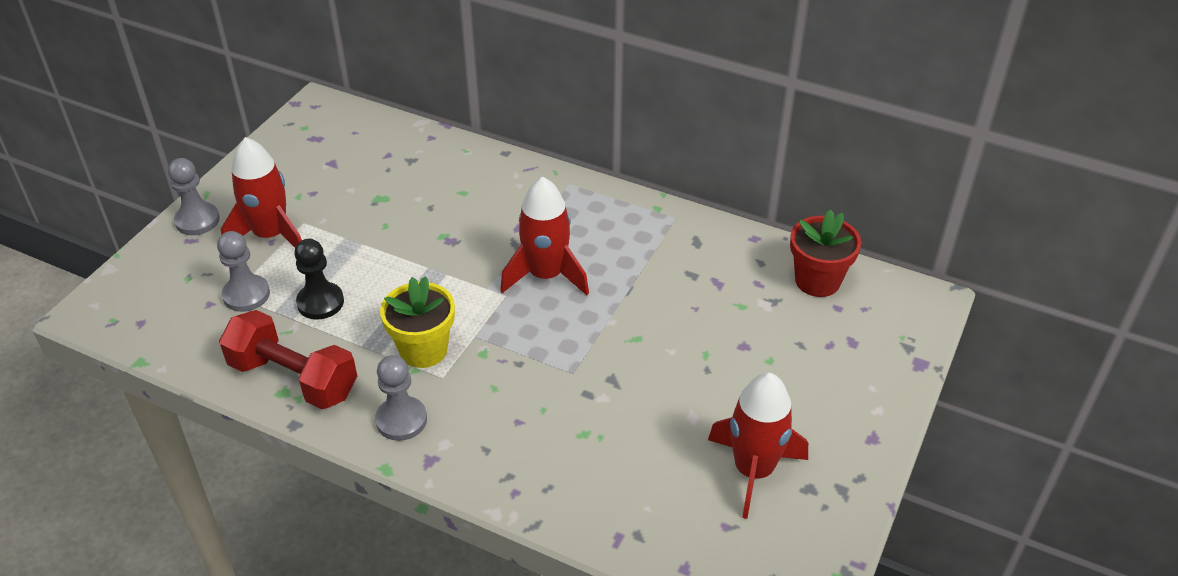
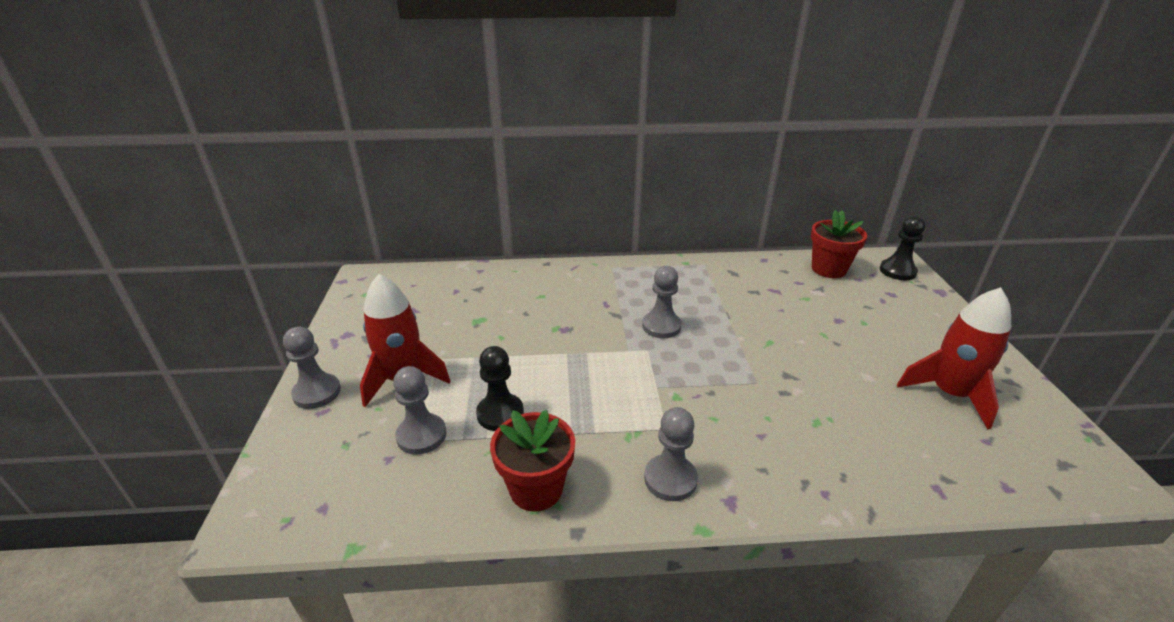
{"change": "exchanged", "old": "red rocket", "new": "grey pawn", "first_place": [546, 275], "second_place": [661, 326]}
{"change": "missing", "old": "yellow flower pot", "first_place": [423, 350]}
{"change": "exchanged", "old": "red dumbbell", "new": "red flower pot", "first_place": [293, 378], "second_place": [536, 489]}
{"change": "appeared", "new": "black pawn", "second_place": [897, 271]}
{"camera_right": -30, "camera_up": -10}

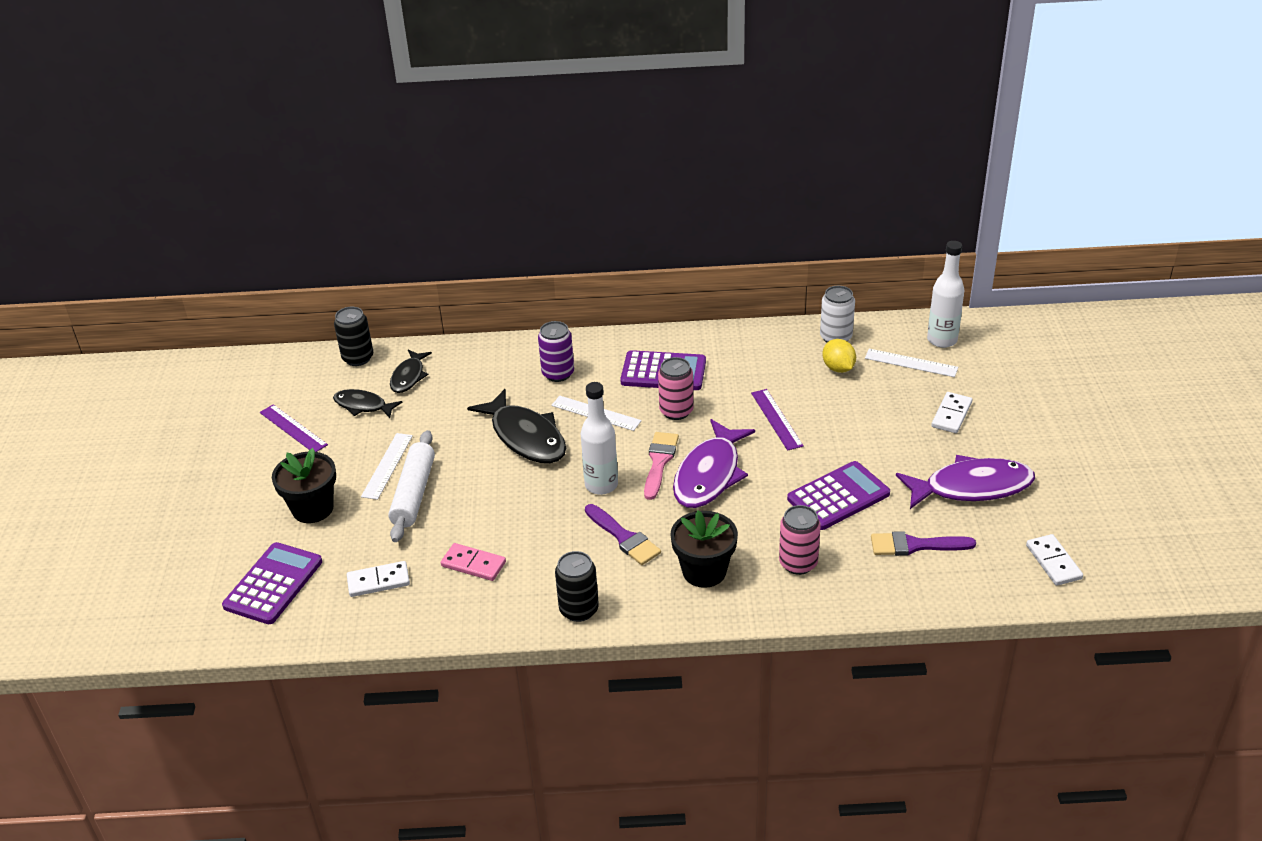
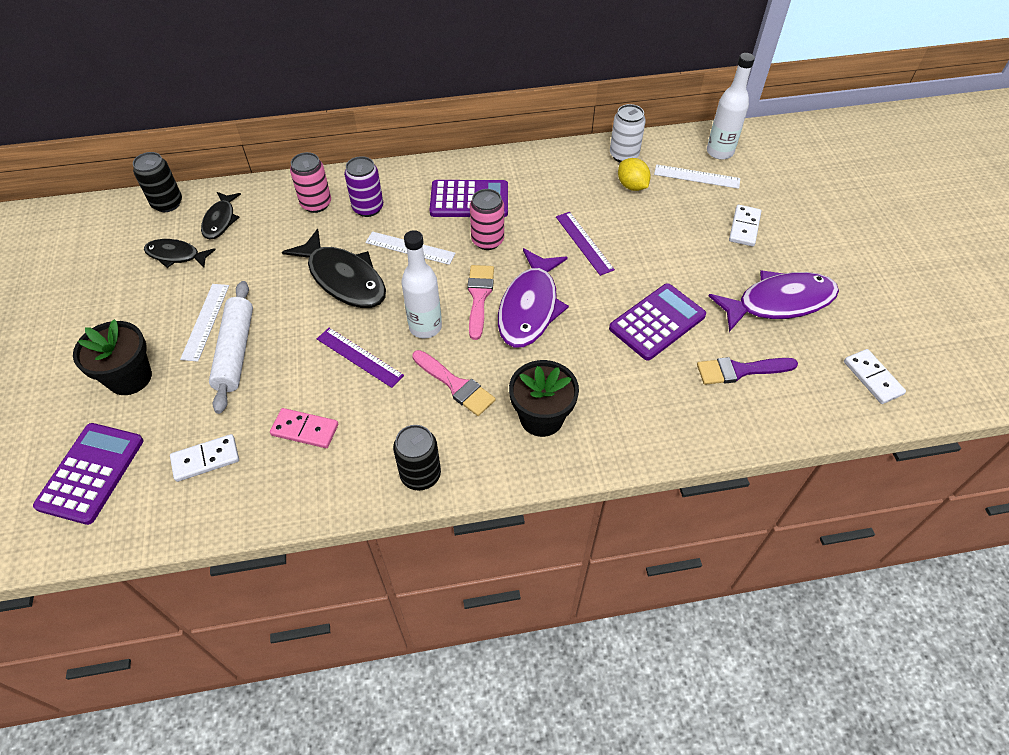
{"change": "relocated", "old": "purple ruler", "first_place": [293, 428], "second_place": [359, 357]}
{"change": "colour", "old": "purple brush", "new": "pink brush", "first_place": [624, 537], "second_place": [455, 385]}
{"change": "relocated", "old": "pink can", "first_place": [798, 563], "second_place": [316, 204]}
{"camera_right": -10, "camera_up": 15}

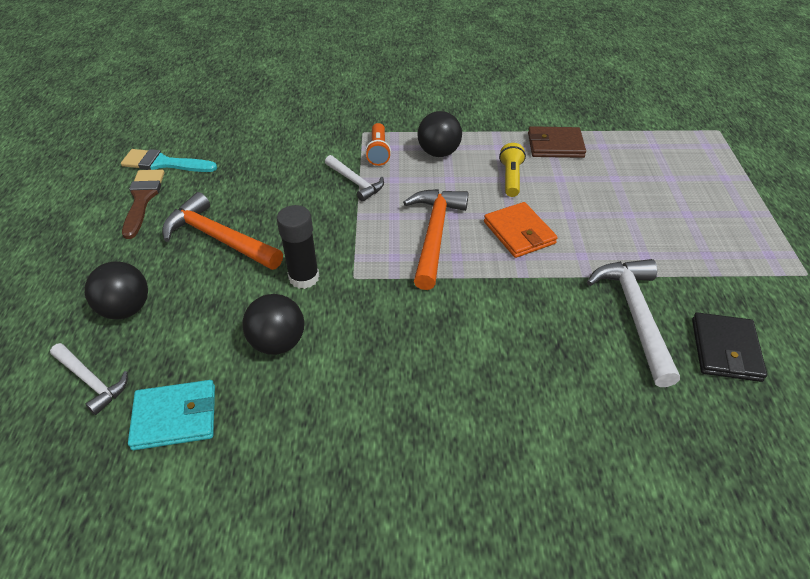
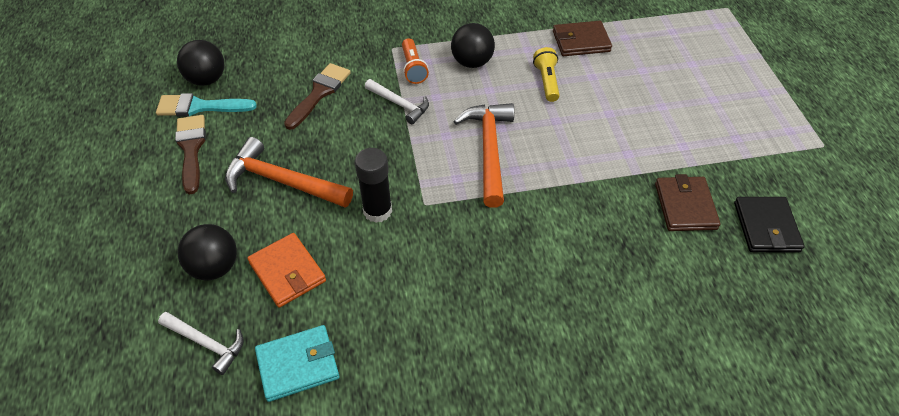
{"change": "relocated", "old": "orange wallet", "first_place": [519, 232], "second_place": [287, 272]}
{"change": "exchanged", "old": "white hammer", "new": "brown wallet", "first_place": [635, 316], "second_place": [685, 206]}
{"change": "relocated", "old": "black ball", "first_place": [278, 342], "second_place": [207, 79]}
{"change": "appeared", "new": "brown brush", "second_place": [319, 93]}
{"camera_right": -10, "camera_up": 5}

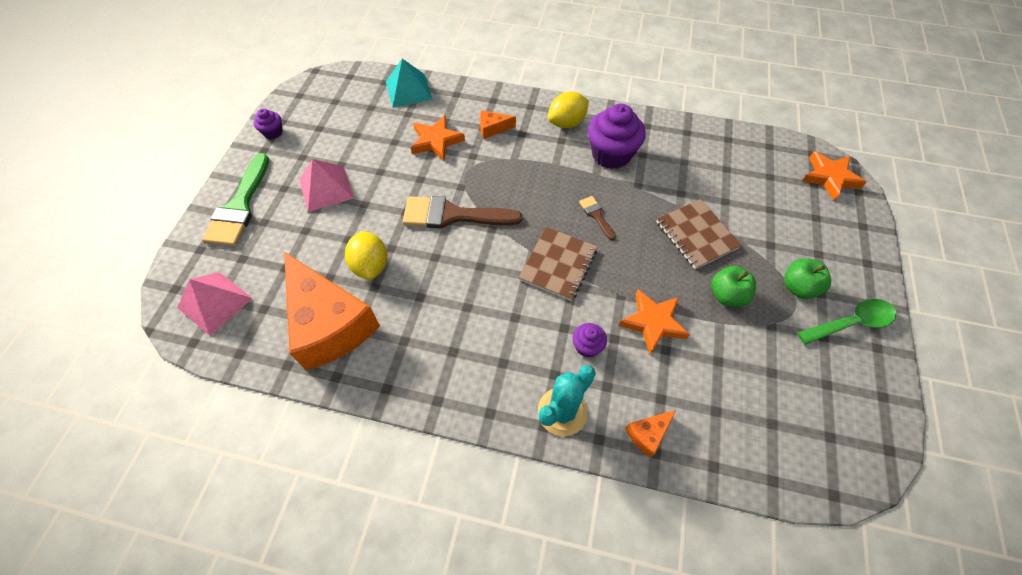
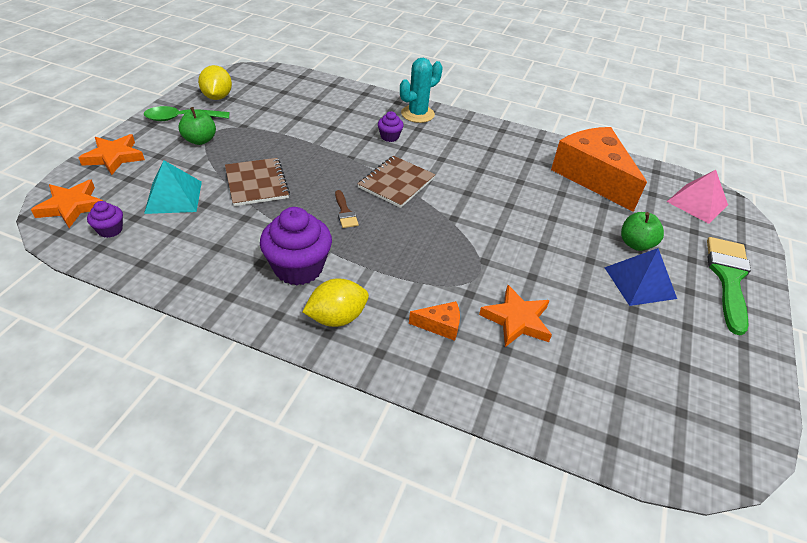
{"change": "relocated", "old": "turquoise pyramid", "first_place": [408, 90], "second_place": [173, 197]}
{"change": "relocated", "old": "purple cupcake", "first_place": [273, 132], "second_place": [110, 230]}
{"change": "colour", "old": "pink pyramid", "new": "blue pyramid", "first_place": [326, 188], "second_place": [639, 282]}
{"change": "missing", "old": "brown brush", "first_place": [452, 215]}
{"change": "relocated", "old": "yellow lemon", "first_place": [371, 265], "second_place": [217, 97]}
{"change": "relocated", "old": "green apple", "first_place": [726, 295], "second_place": [635, 244]}
{"change": "relocated", "old": "orange star", "first_place": [653, 322], "second_place": [114, 157]}
{"change": "missing", "old": "orange cheese", "first_place": [648, 434]}
{"camera_right": -175, "camera_up": -15}

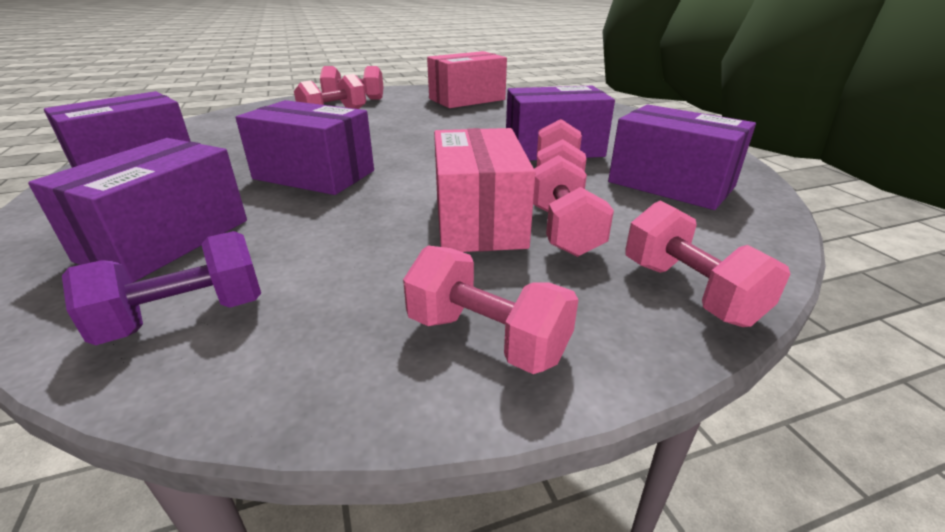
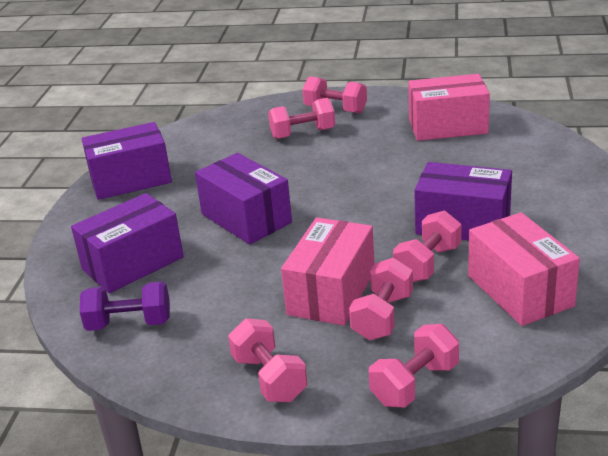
{"change": "colour", "old": "purple box", "new": "pink box", "first_place": [670, 184], "second_place": [519, 291]}
{"change": "spun", "old": "pink dumbbell", "first_place": [689, 292], "second_place": [415, 384], "degrees": 45}
{"camera_right": 30, "camera_up": 0}

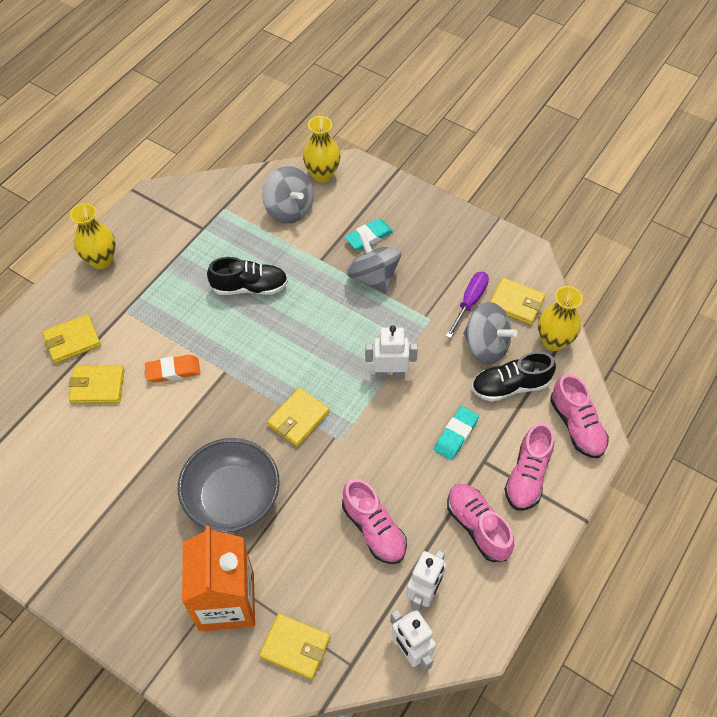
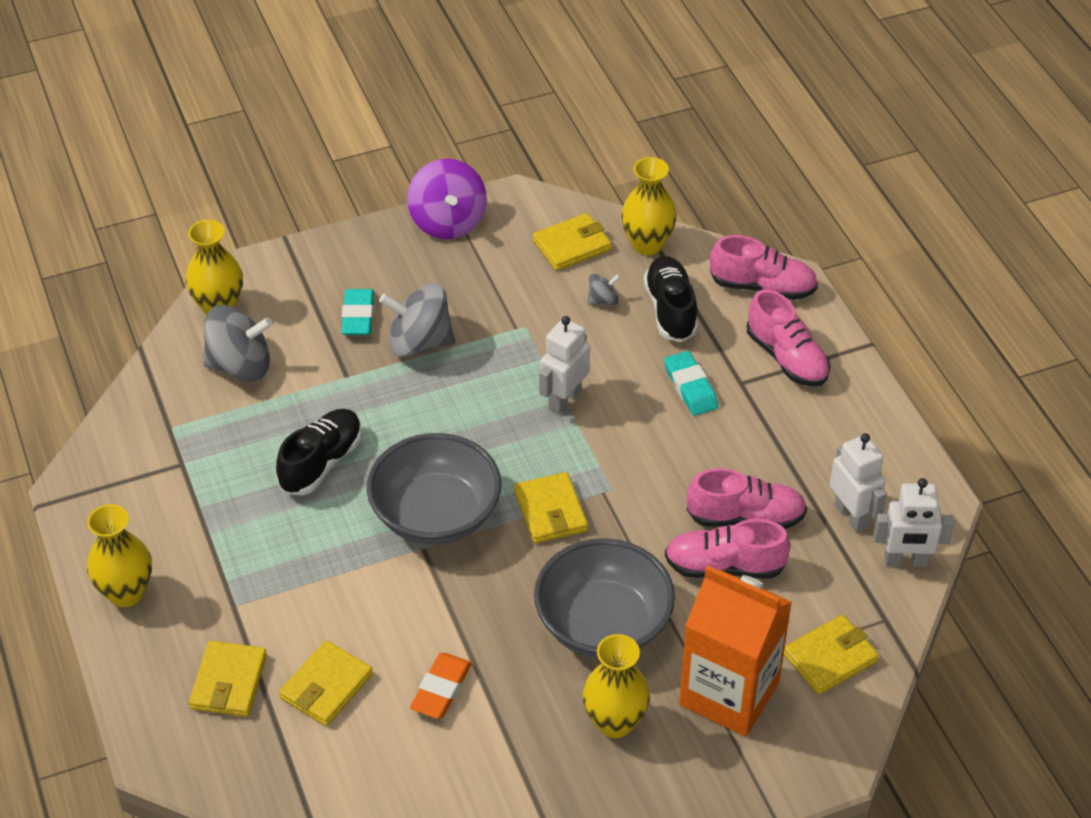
{"change": "missing", "old": "purple screwdriver", "first_place": [469, 302]}
{"change": "size", "old": "grey spinning top", "first_place": [486, 346], "second_place": [603, 300], "factor": 0.48}
{"change": "spun", "old": "black shoe", "first_place": [510, 386], "second_place": [670, 310], "degrees": 150}
{"change": "relocated", "old": "orange eraser", "first_place": [173, 371], "second_place": [441, 689]}
{"change": "relocated", "old": "pink shoe", "first_place": [477, 526], "second_place": [724, 566]}
{"change": "appeared", "new": "purple spinning top", "second_place": [448, 222]}
{"change": "appeared", "new": "grey bowl", "second_place": [436, 515]}
{"change": "appeared", "new": "yellow vase", "second_place": [615, 722]}
{"camera_right": -55, "camera_up": -10}

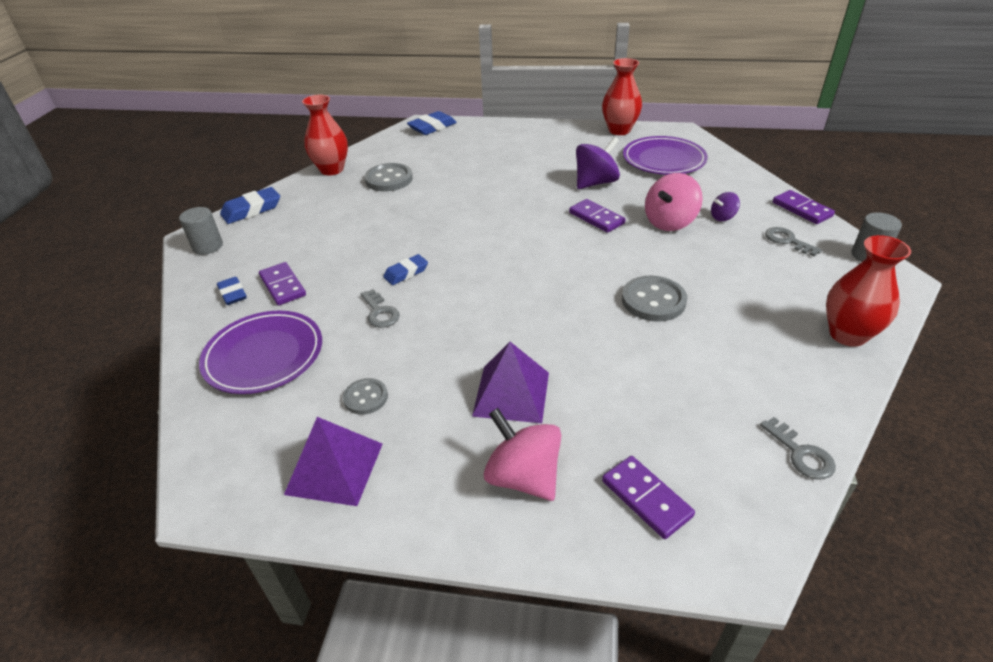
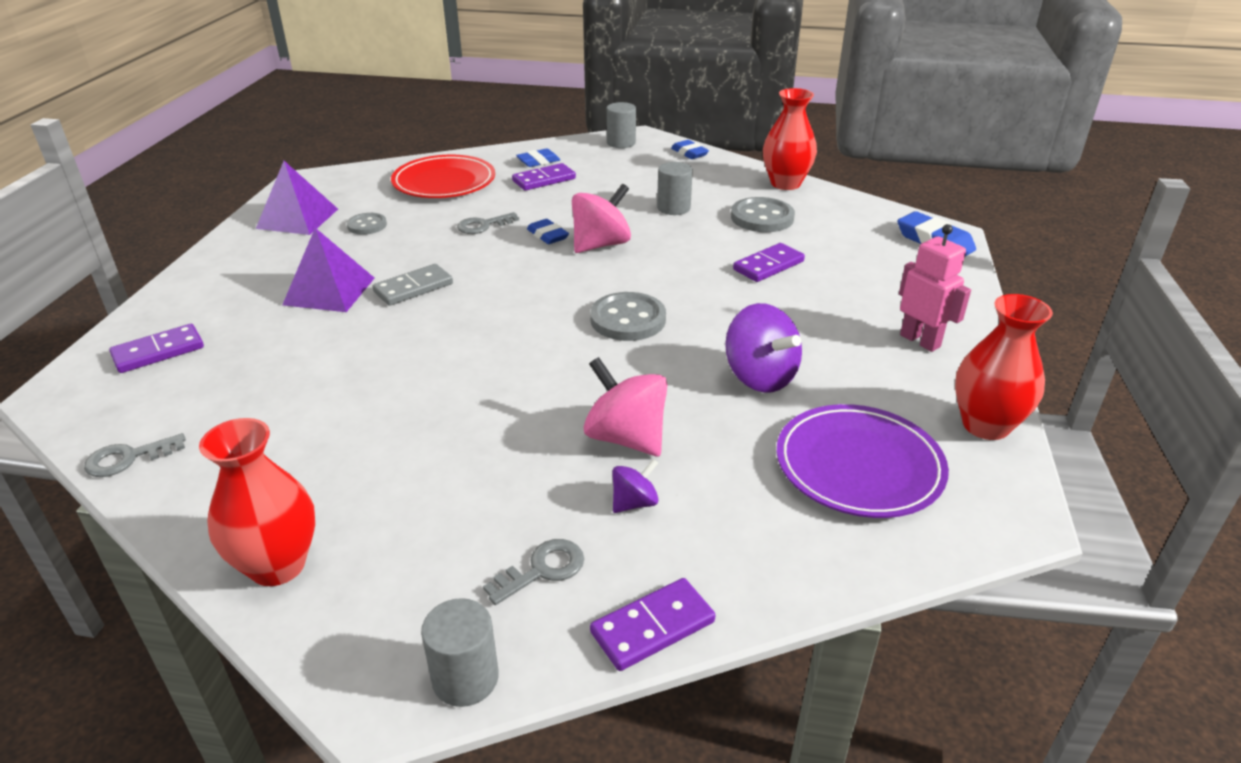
{"change": "size", "old": "blue eraser", "first_place": [252, 210], "second_place": [689, 153], "factor": 0.65}
{"change": "spun", "old": "purple spinning top", "first_place": [722, 217], "second_place": [634, 503], "degrees": 75}
{"change": "relocated", "old": "purple domino", "first_place": [596, 218], "second_place": [768, 265]}
{"change": "relocated", "old": "grey button", "first_place": [653, 301], "second_place": [628, 319]}
{"change": "colour", "old": "purple plate", "new": "red plate", "first_place": [264, 355], "second_place": [444, 182]}
{"change": "relocated", "old": "pink spinning top", "first_place": [523, 477], "second_place": [601, 245]}
{"change": "appeared", "new": "grey cylinder", "second_place": [673, 208]}
{"change": "appeared", "new": "pink robot", "second_place": [920, 341]}
{"change": "appeared", "new": "grey domino", "second_place": [413, 288]}
{"camera_right": 90, "camera_up": -5}

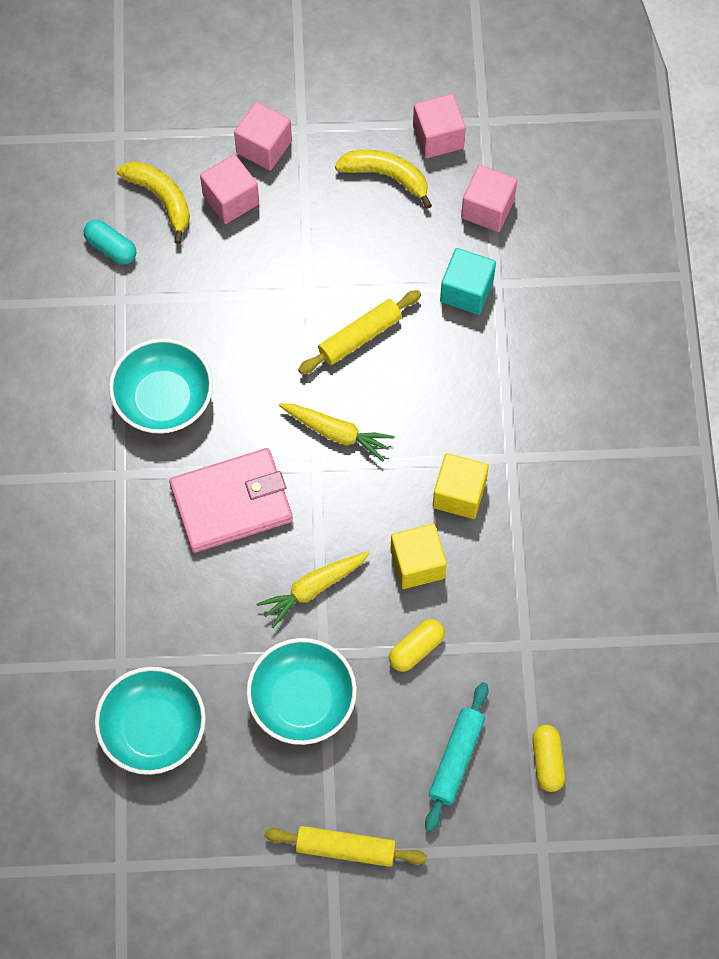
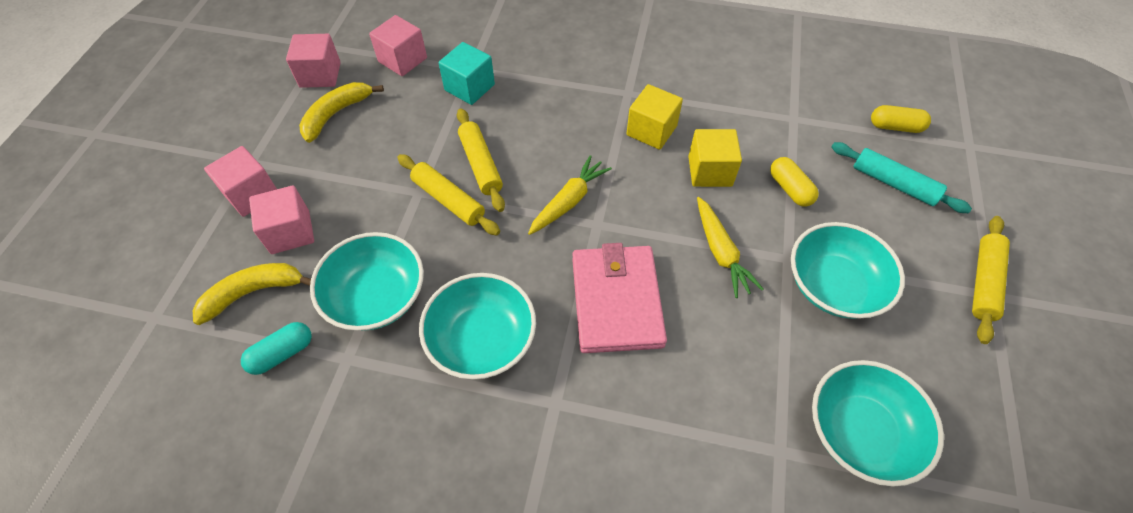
{"change": "appeared", "new": "yellow rolling pin", "second_place": [449, 200]}
{"change": "appeared", "new": "turquoise bowl", "second_place": [376, 296]}
{"camera_right": -75, "camera_up": -10}

